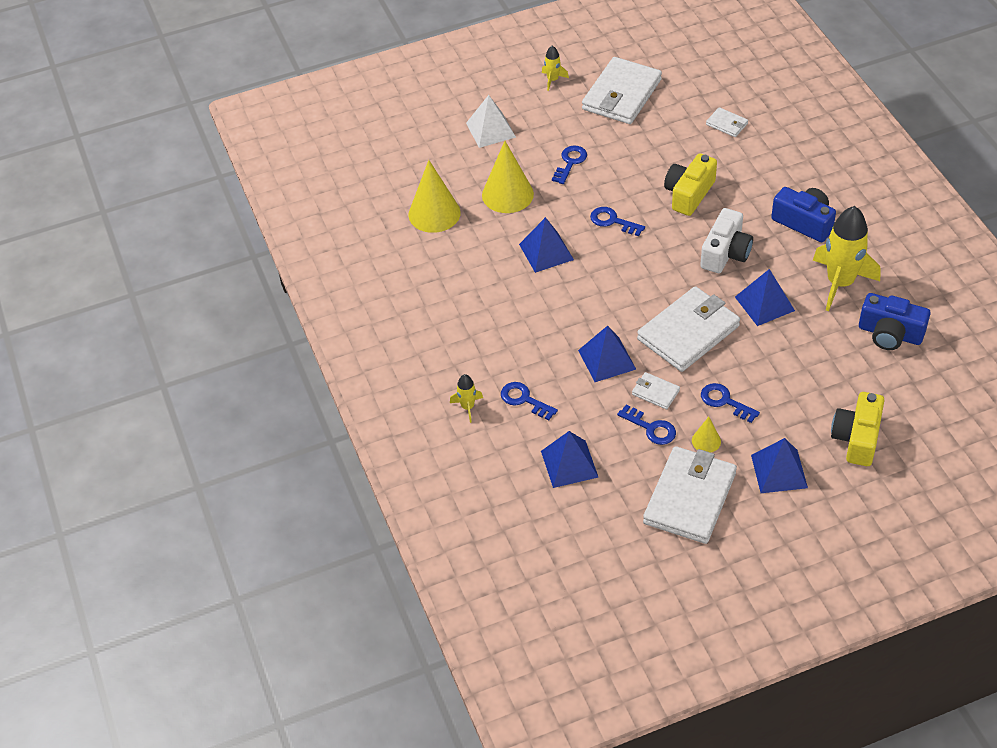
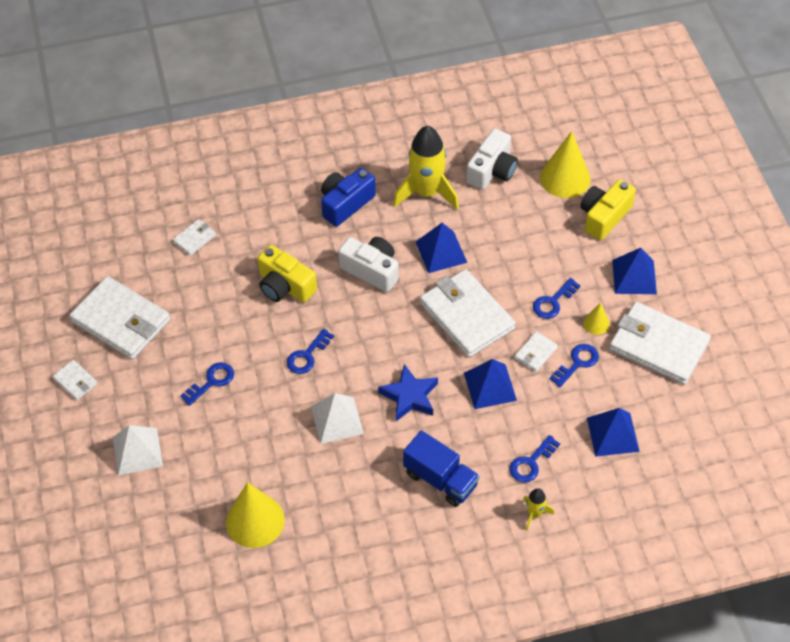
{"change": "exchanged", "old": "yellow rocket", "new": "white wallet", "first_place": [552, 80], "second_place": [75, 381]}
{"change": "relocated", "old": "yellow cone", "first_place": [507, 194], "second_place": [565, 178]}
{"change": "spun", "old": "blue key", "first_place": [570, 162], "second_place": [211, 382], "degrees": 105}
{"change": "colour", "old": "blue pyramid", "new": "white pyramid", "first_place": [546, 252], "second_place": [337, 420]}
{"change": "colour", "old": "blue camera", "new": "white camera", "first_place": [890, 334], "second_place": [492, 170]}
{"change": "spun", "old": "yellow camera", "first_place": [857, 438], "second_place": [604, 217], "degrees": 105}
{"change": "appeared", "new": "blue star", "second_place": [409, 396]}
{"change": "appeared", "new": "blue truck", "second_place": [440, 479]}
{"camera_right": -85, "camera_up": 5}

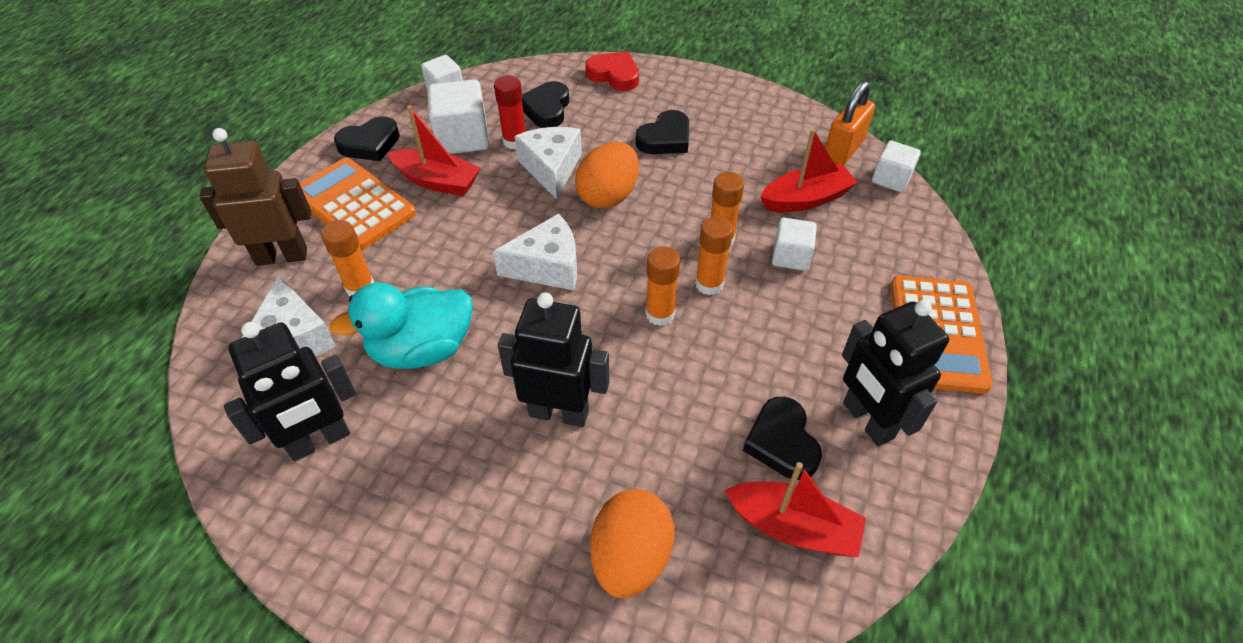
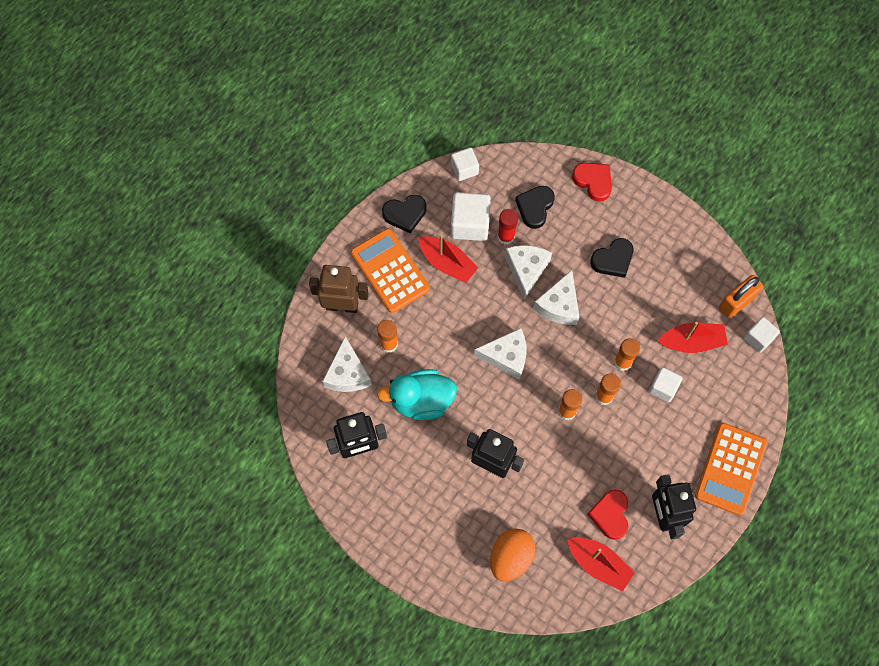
{"change": "exchanged", "old": "orange egg", "new": "white cheese", "first_place": [608, 196], "second_place": [559, 305]}
{"change": "colour", "old": "black heart", "new": "red heart", "first_place": [782, 442], "second_place": [610, 515]}
{"camera_right": 15, "camera_up": 20}

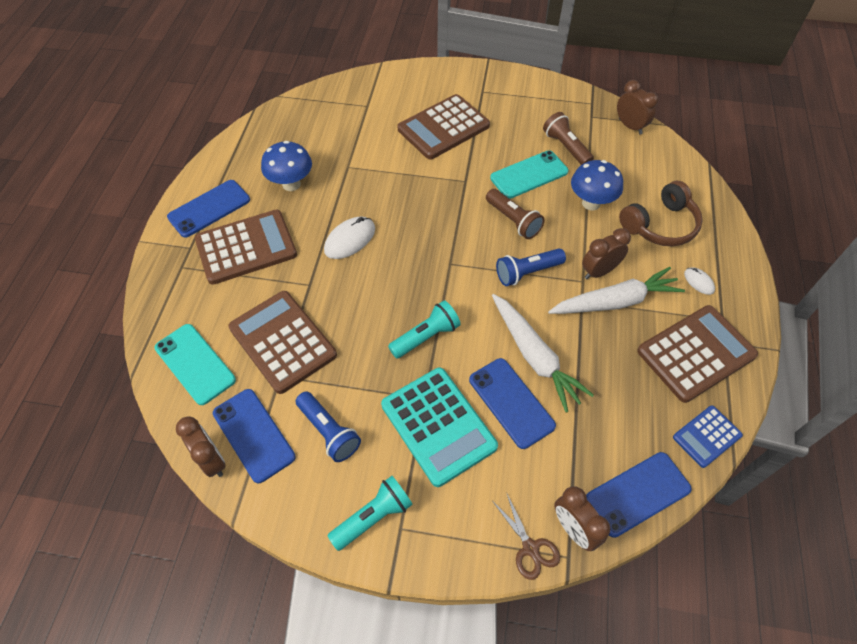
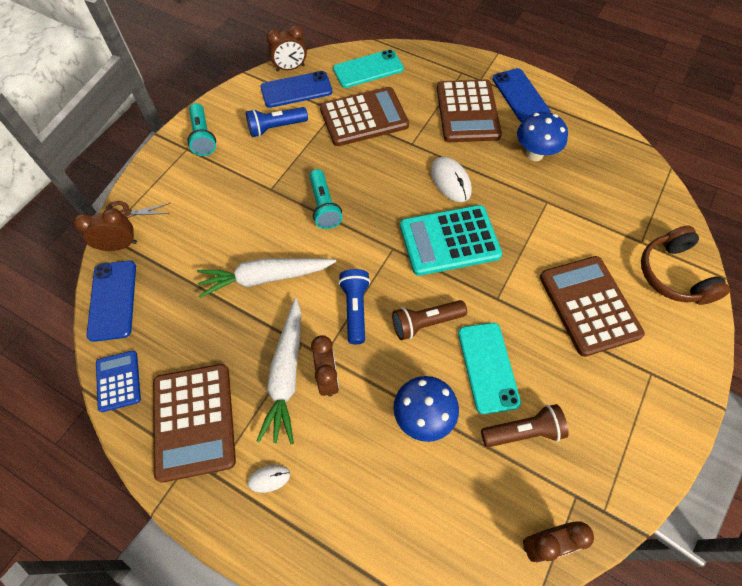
{"change": "relocated", "old": "brown headphones", "first_place": [660, 225], "second_place": [673, 274]}
{"change": "missing", "old": "blue phone", "first_place": [511, 402]}
{"change": "relocated", "old": "turquoise calculator", "first_place": [438, 426], "second_place": [449, 240]}
{"camera_right": 110, "camera_up": 5}

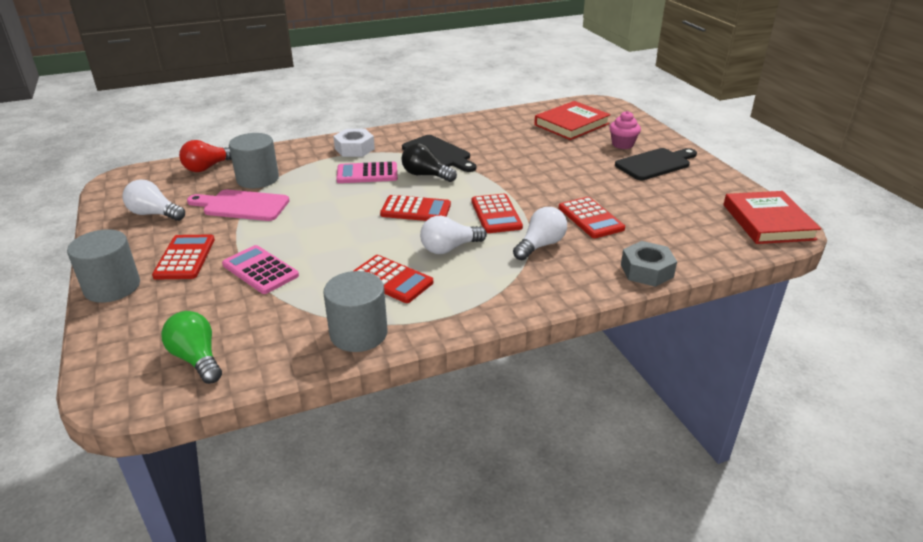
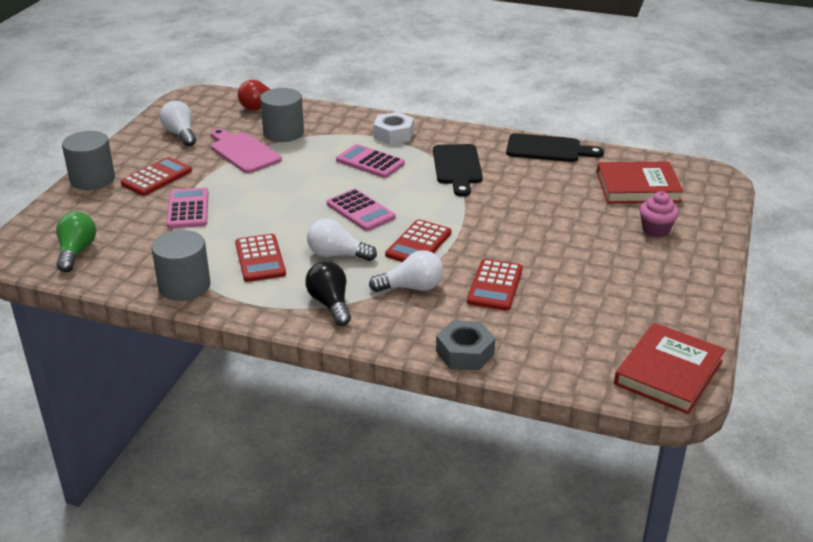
{"change": "relocated", "old": "black light bulb", "first_place": [425, 175], "second_place": [330, 304]}
{"change": "relocated", "old": "black cutting board", "first_place": [655, 164], "second_place": [548, 149]}
{"change": "colour", "old": "red calculator", "new": "pink calculator", "first_place": [415, 210], "second_place": [360, 211]}
{"camera_right": 40, "camera_up": 0}

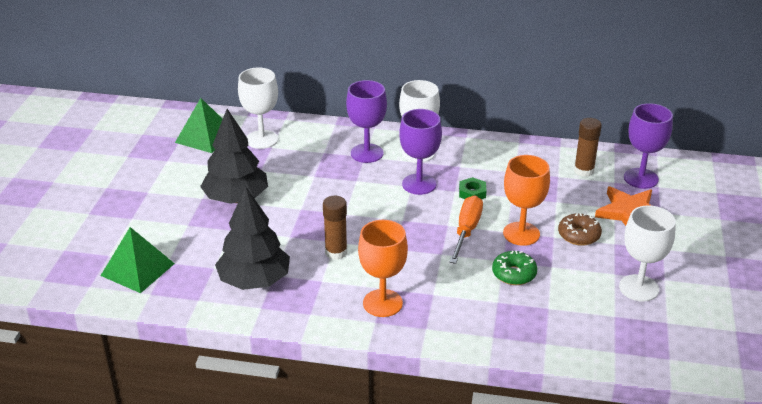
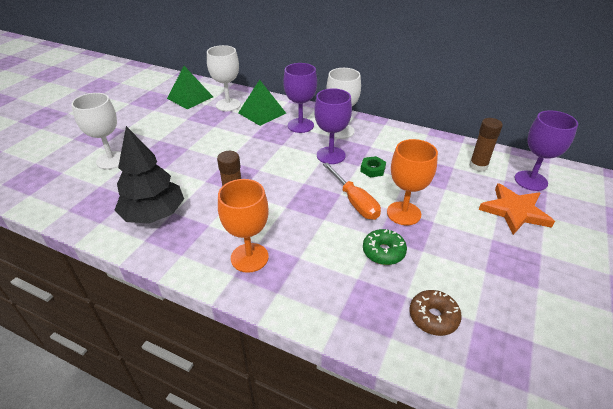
{"change": "missing", "old": "black tree", "first_place": [236, 198]}
{"change": "spun", "old": "orange screwdriver", "first_place": [466, 231], "second_place": [355, 202], "degrees": 120}
{"change": "relocated", "old": "white goblet", "first_place": [638, 288], "second_place": [111, 160]}
{"change": "relocated", "old": "brown donut", "first_place": [579, 235], "second_place": [433, 317]}
{"change": "relocated", "old": "green pyramid", "first_place": [137, 269], "second_place": [262, 113]}
{"camera_right": 15, "camera_up": 5}

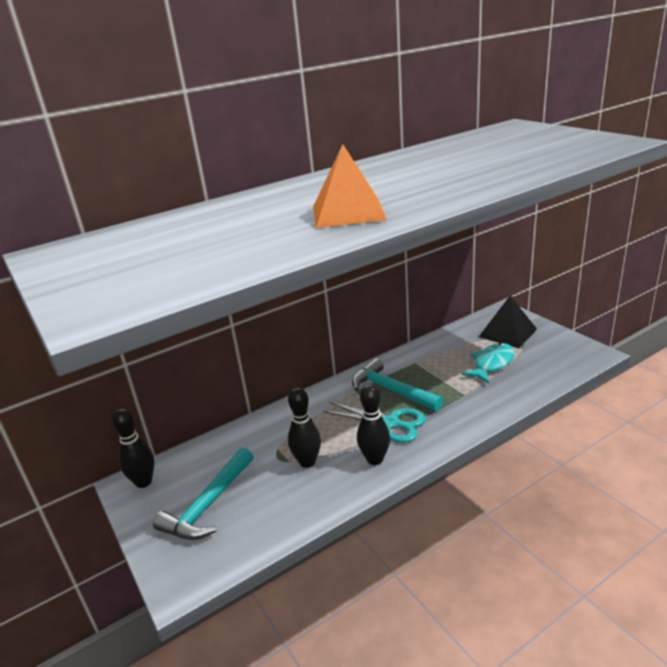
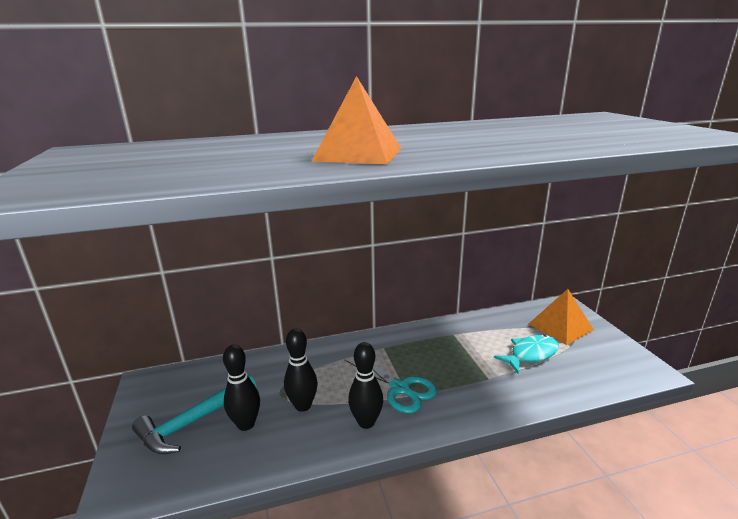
{"change": "colour", "old": "black pyramid", "new": "orange pyramid", "first_place": [507, 333], "second_place": [560, 326]}
{"change": "missing", "old": "turquoise hammer", "first_place": [391, 390]}
{"change": "relocated", "old": "black bowling pin", "first_place": [143, 482], "second_place": [246, 424]}
{"camera_right": 15, "camera_up": -5}

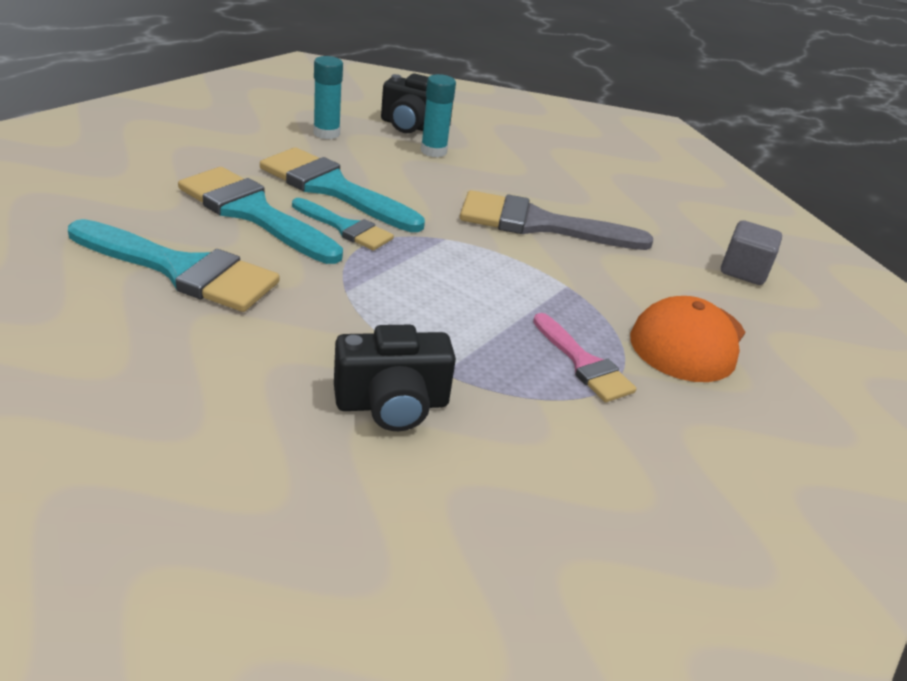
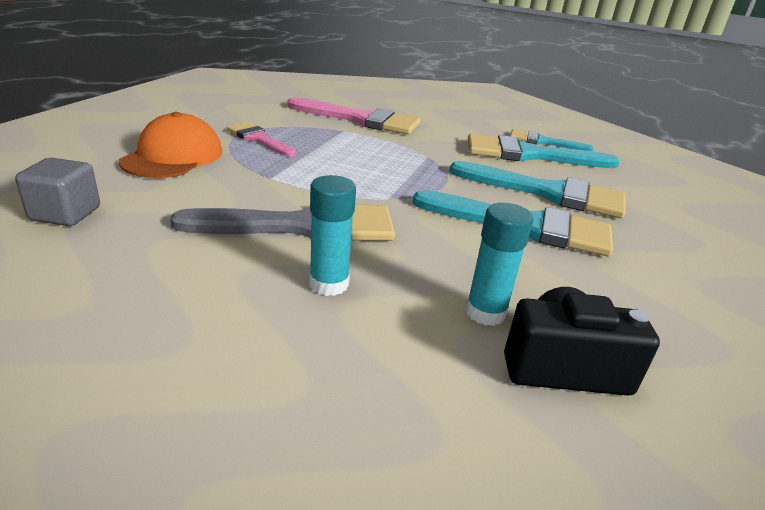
{"change": "relocated", "old": "turquoise glue stick", "first_place": [326, 133], "second_place": [329, 284]}
{"change": "relocated", "old": "turquoise brush", "first_place": [345, 228], "second_place": [543, 142]}
{"change": "exchanged", "old": "black camera", "new": "pink brush", "first_place": [392, 404], "second_place": [361, 119]}
{"camera_right": 165, "camera_up": -5}

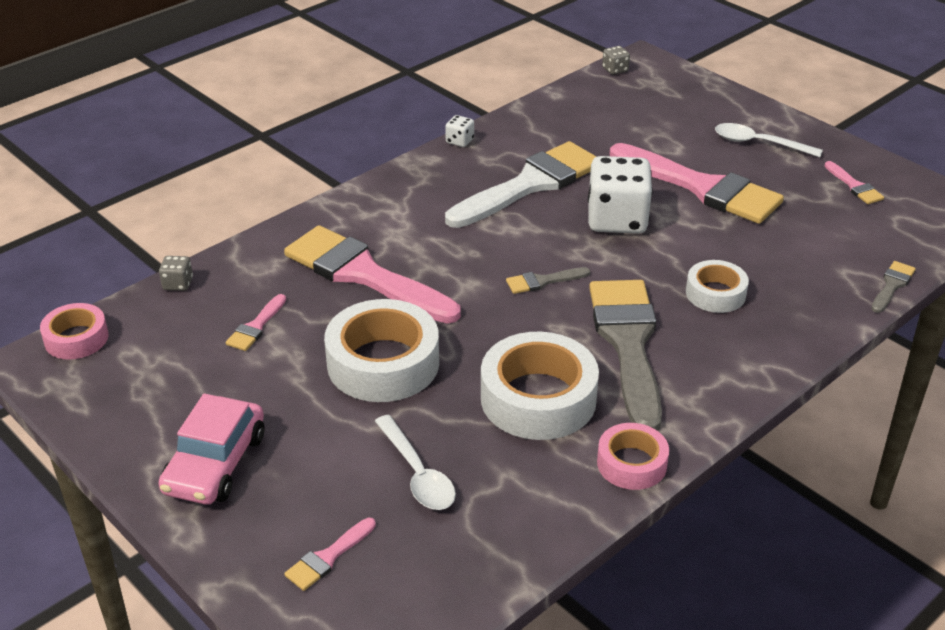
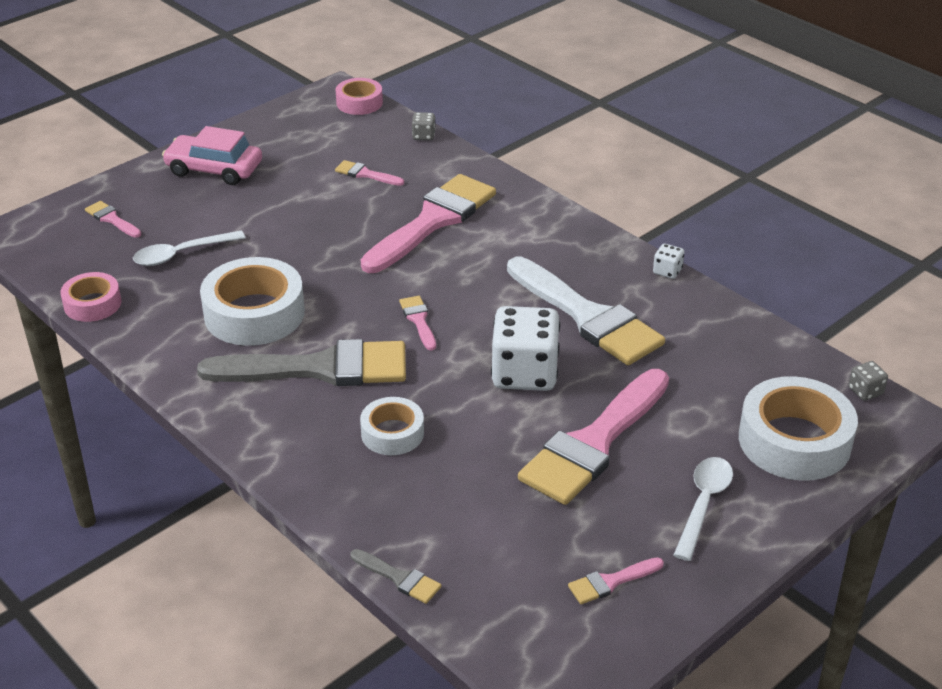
{"change": "colour", "old": "grey brush", "new": "pink brush", "first_place": [543, 281], "second_place": [418, 320]}
{"change": "relocated", "old": "white tape", "first_place": [383, 363], "second_place": [794, 441]}
{"change": "relocated", "old": "pink tape", "first_place": [631, 463], "second_place": [92, 304]}
{"camera_right": 90, "camera_up": 0}

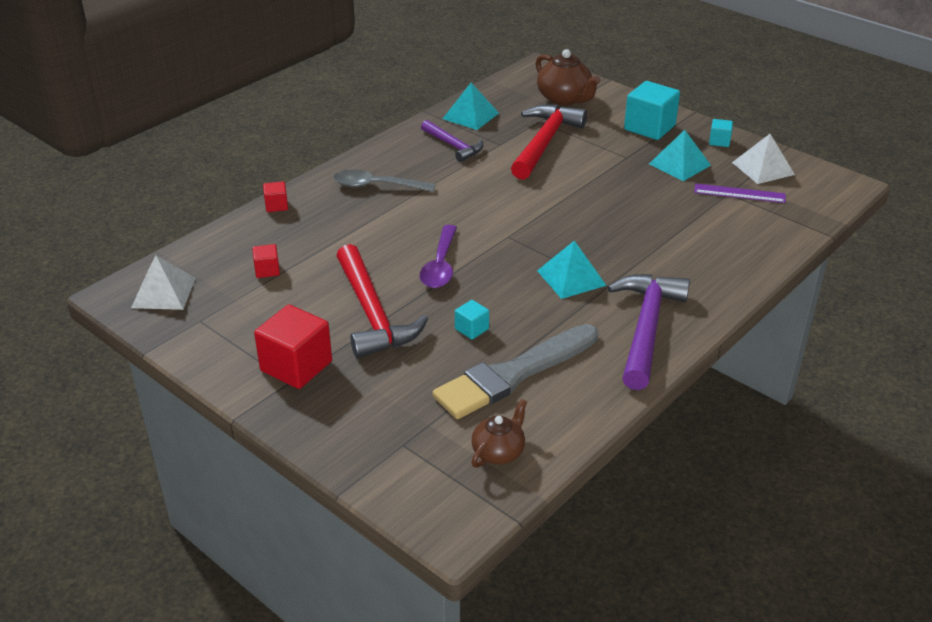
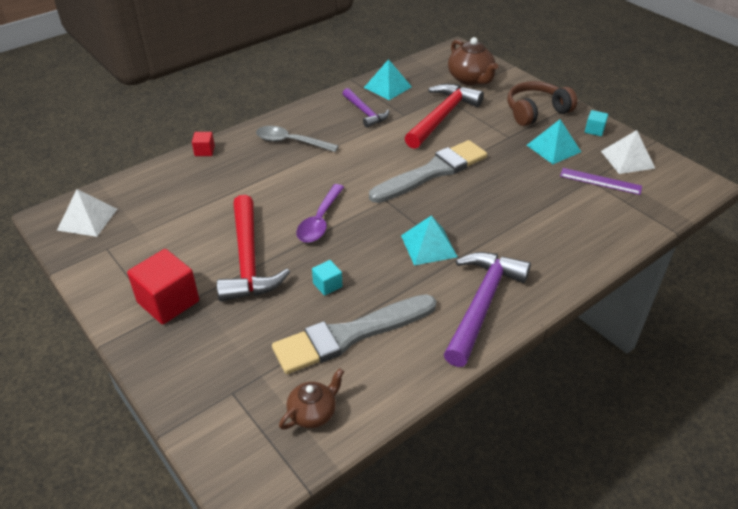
{"change": "exchanged", "old": "turquoise cube", "new": "brown headphones", "first_place": [649, 127], "second_place": [536, 111]}
{"change": "missing", "old": "red cube", "first_place": [267, 270]}
{"change": "appeared", "new": "grey brush", "second_place": [432, 172]}
{"camera_right": 10, "camera_up": 5}

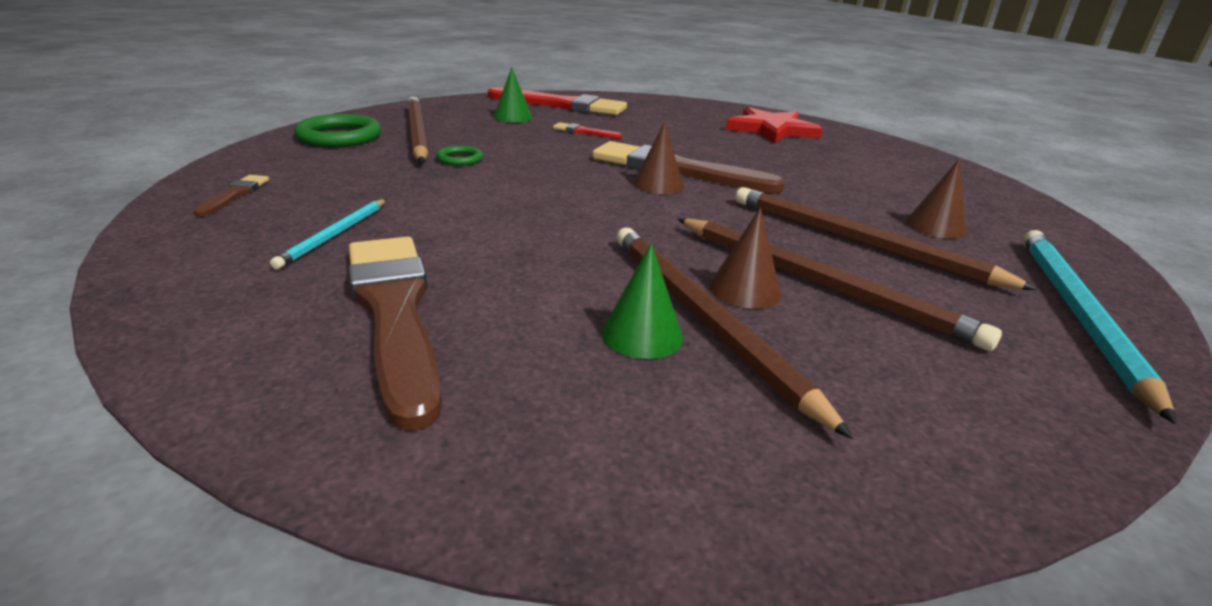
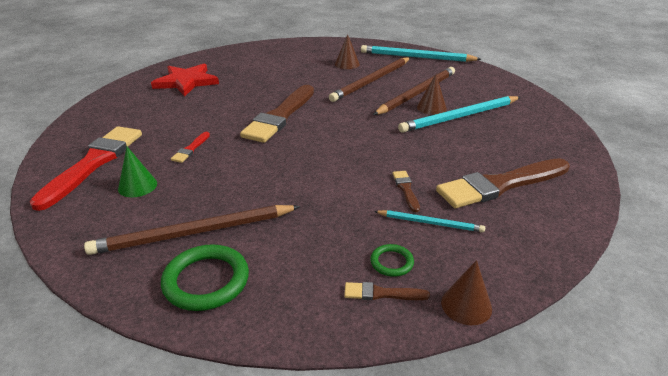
{"change": "relocated", "old": "brown cone", "first_place": [658, 184], "second_place": [466, 305]}
{"change": "relocated", "old": "green ring", "first_place": [460, 159], "second_place": [391, 262]}
{"change": "colour", "old": "brown pencil", "new": "turquoise pencil", "first_place": [703, 318], "second_place": [459, 117]}
{"change": "missing", "old": "green cone", "first_place": [642, 335]}
{"change": "appeared", "new": "brown brush", "second_place": [406, 189]}
{"camera_right": -90, "camera_up": 5}

